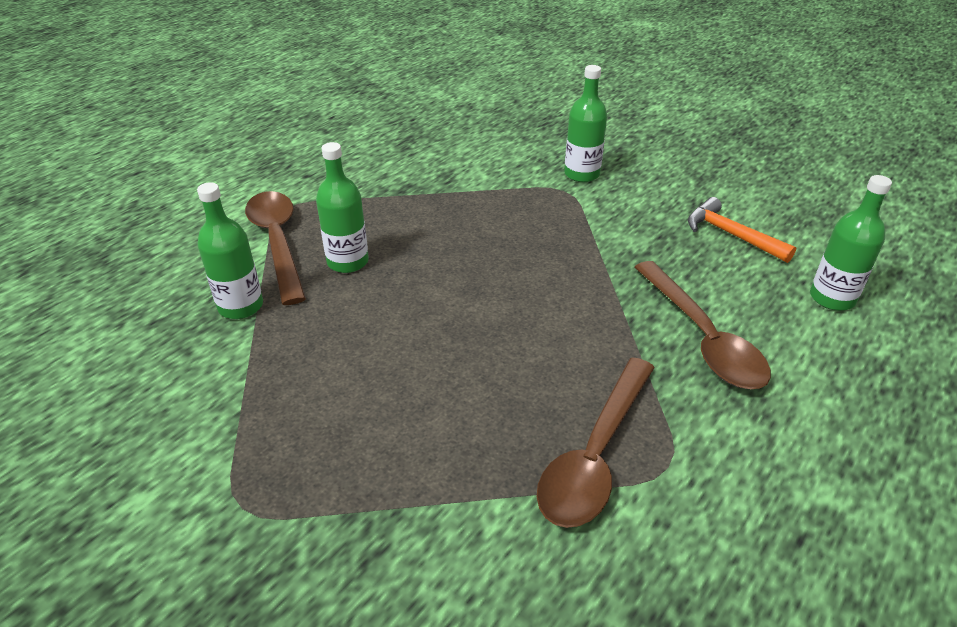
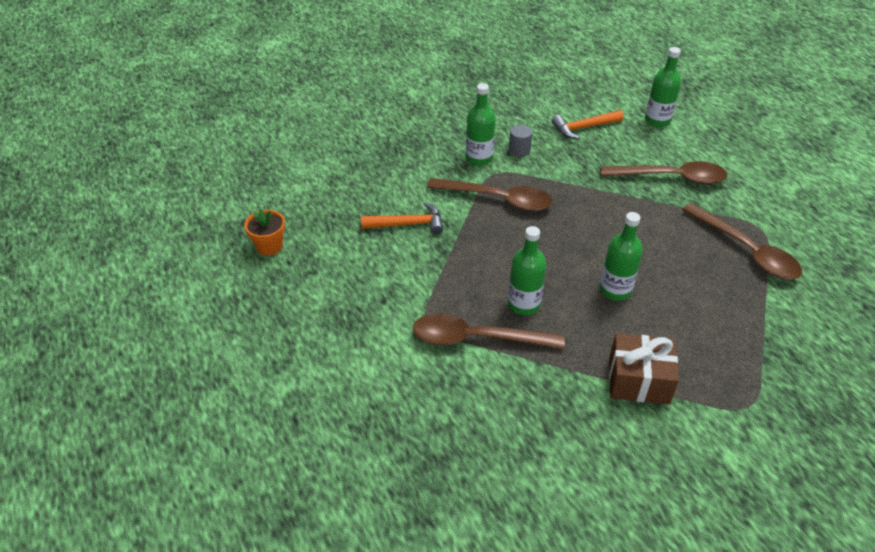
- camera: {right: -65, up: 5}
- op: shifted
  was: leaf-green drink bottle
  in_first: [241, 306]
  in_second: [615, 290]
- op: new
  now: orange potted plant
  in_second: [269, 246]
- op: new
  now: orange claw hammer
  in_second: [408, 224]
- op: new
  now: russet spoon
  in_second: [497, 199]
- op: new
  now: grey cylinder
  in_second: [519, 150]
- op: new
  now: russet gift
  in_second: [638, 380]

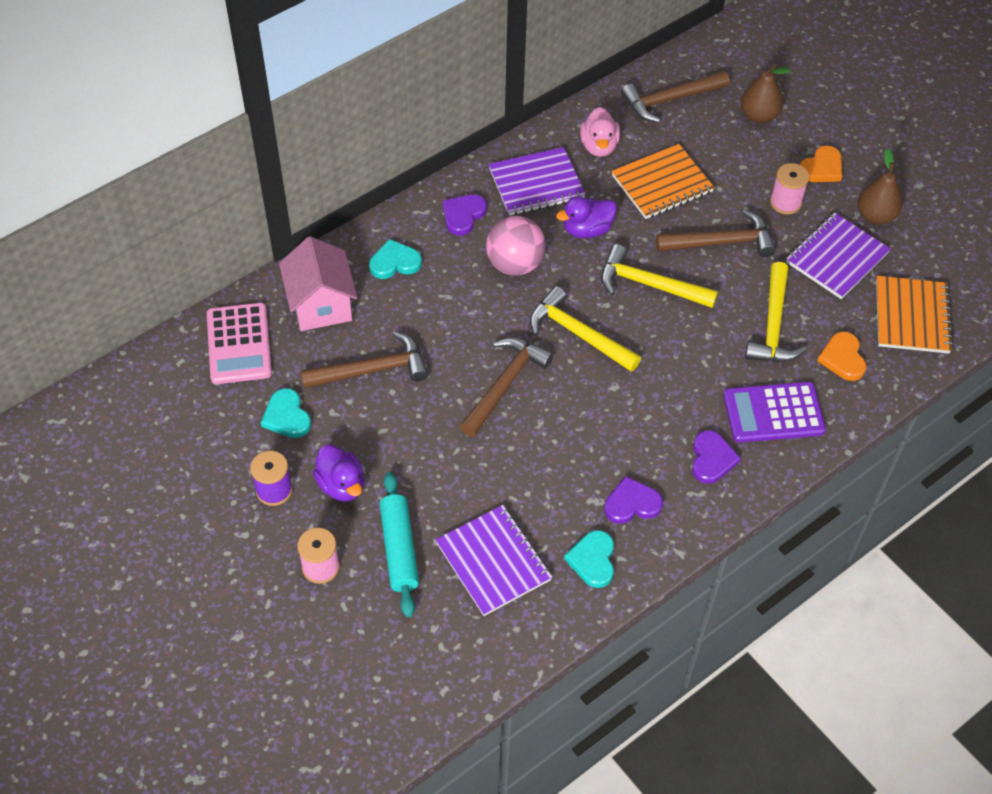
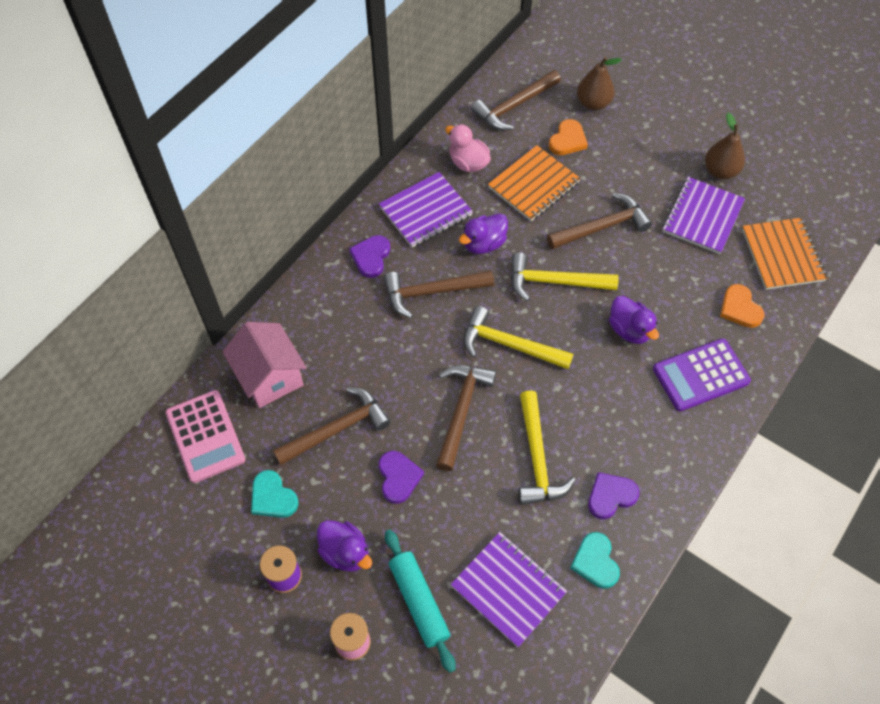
- camera: {right: -15, up: 5}
- op: gone
  was: teal heart shape
  in_first: [394, 262]
- op: swapped
  was: rosy play ball
  now: russet claw hammer
  in_first: [515, 264]
  in_second: [432, 292]
- op: rotated
  was: rosy duck
  in_first: [599, 146]
  in_second: [468, 163]
  clockwise: 150
- op: shifted
  was: royal purple heart shape
  in_first: [712, 459]
  in_second: [398, 477]
- op: shifted
  was: bright yellow claw hammer
  in_first: [773, 325]
  in_second: [537, 458]
- op: gone
  was: rosy spool
  in_first: [785, 202]
- op: shifted
  was: orange heart shape
  in_first: [821, 168]
  in_second: [567, 140]
- op: new
  now: royal purple duck
  in_second: [629, 330]

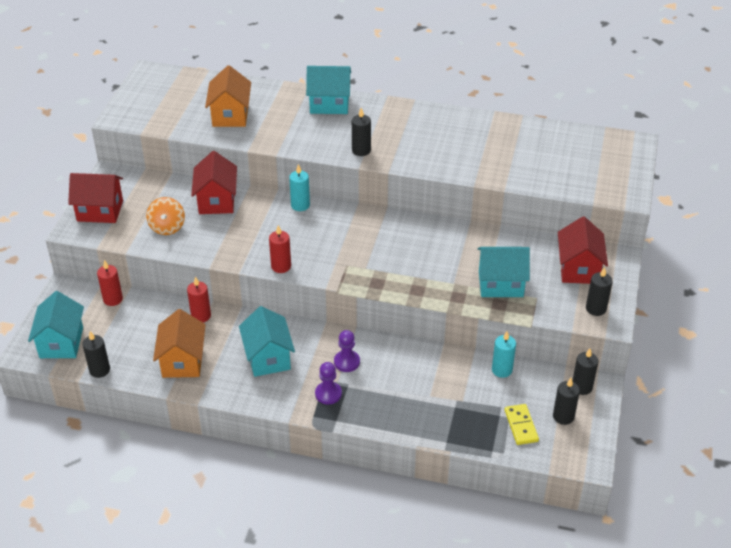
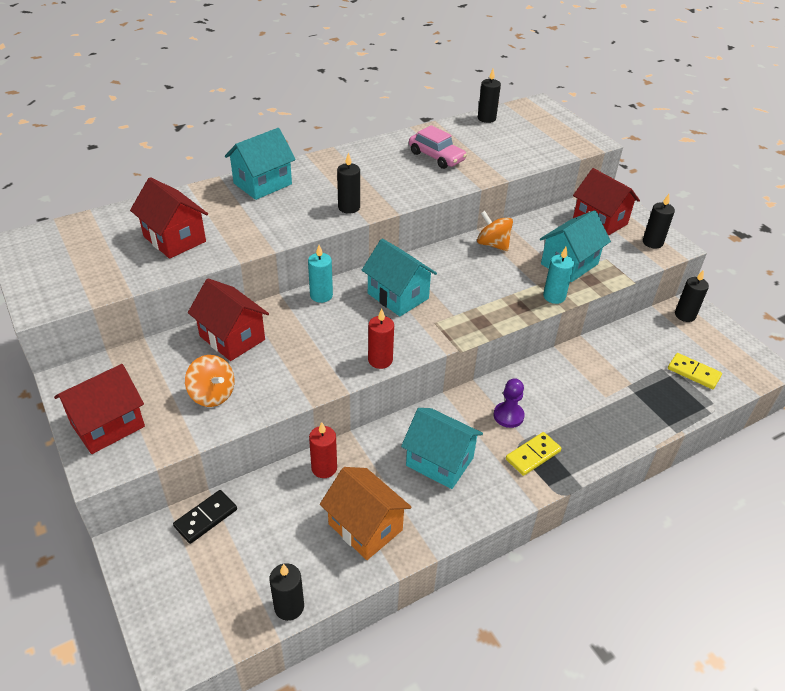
- camera: {right: -45, up: 0}
- op: shifted
  was: teal toy house
  in_first: [61, 342]
  in_second: [398, 296]
- op: swapped
  was: scarlet candle
  now: black domino
  in_first: [113, 299]
  in_second: [205, 518]
- op: repainted
  was: orange toy house
  now: scarlet toy house
  in_first: [230, 115]
  in_second: [174, 239]
- op: swapped
  was: royal purple game pawn
  now: bright yellow domino
  in_first: [328, 394]
  in_second: [533, 455]
- op: shifted
  was: teal candle
  in_first: [502, 370]
  in_second: [554, 296]
- op: shifted
  was: black candle
  in_first: [563, 416]
  in_second: [486, 118]
- op: new
  now: rosy automobile
  in_second: [436, 157]
- op: new
  now: orange whirligig
  in_second: [493, 244]

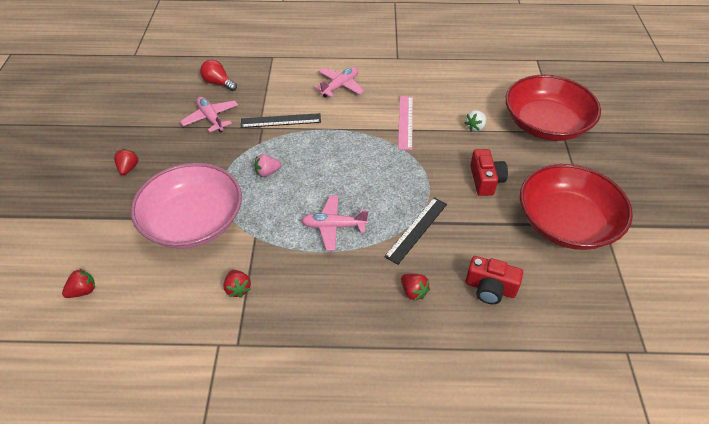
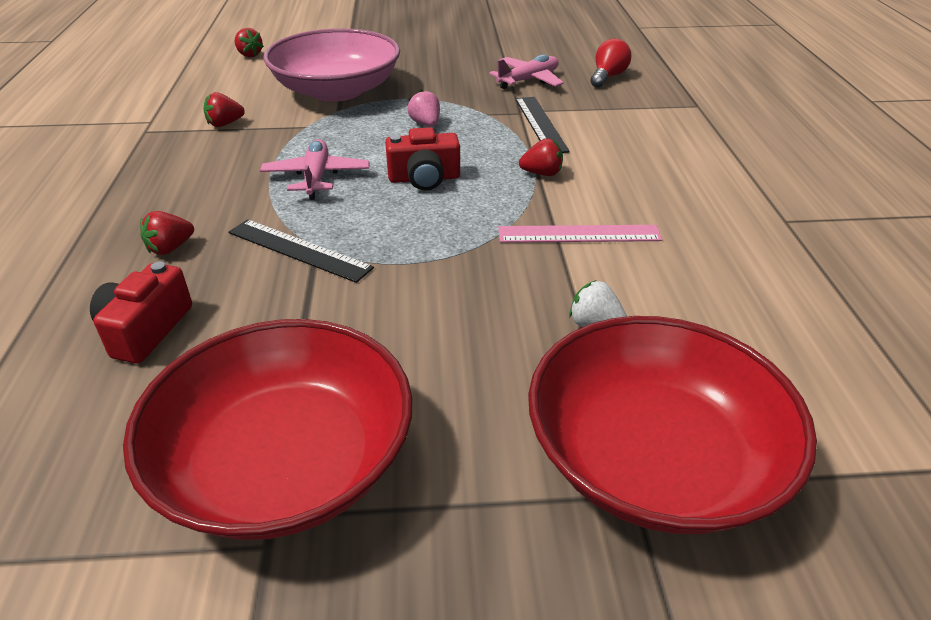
- camera: {right: 85, up: -10}
- op: shifted
  was: scarlet strawberry
  in_first: [128, 168]
  in_second: [542, 173]
- op: gone
  was: rosy toy plane
  in_first: [340, 86]
- op: shifted
  was: scarlet camera
  in_first: [485, 180]
  in_second: [424, 178]

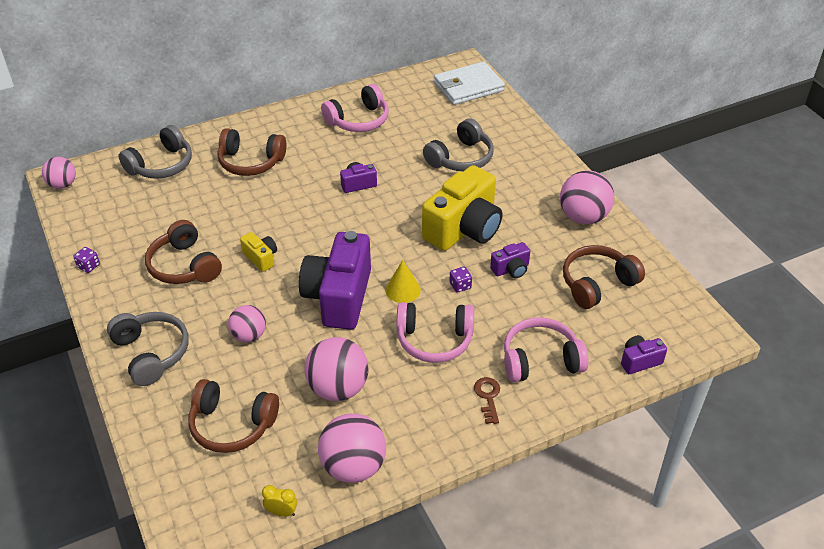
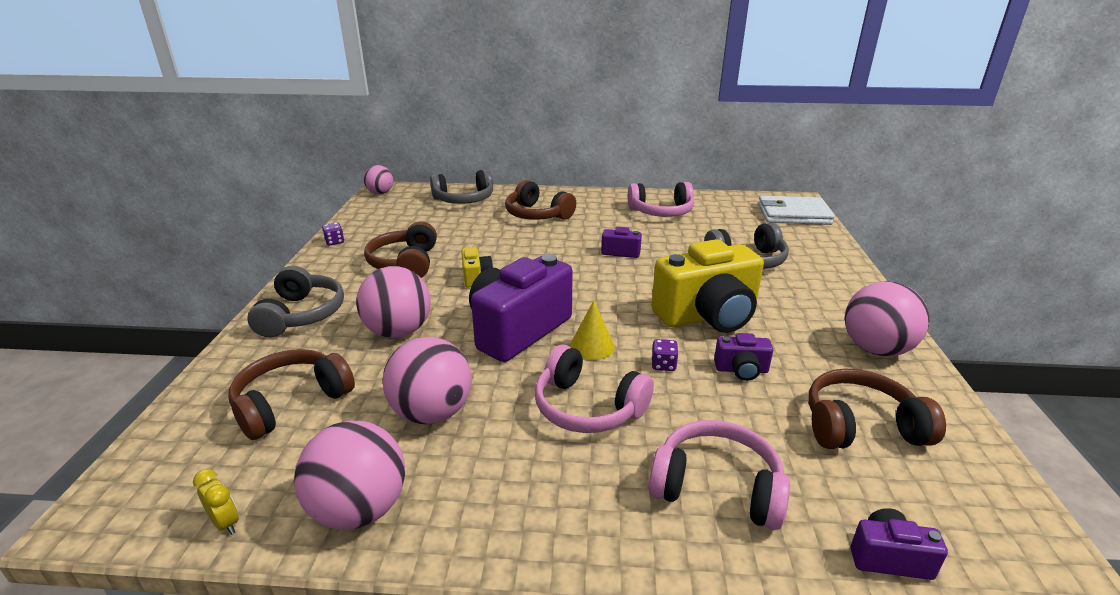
- camera: {right: 30, up: -15}
- op: rotated
  was: russet over-ear headphones
  in_first: [232, 425]
  in_second: [291, 402]
  clockwise: 90
- op: scaled
  was: rosy play ball
  in_first: [249, 335]
  in_second: [398, 331]
  ratio: 1.61
- op: gone
  was: russet door key
  in_first: [488, 397]

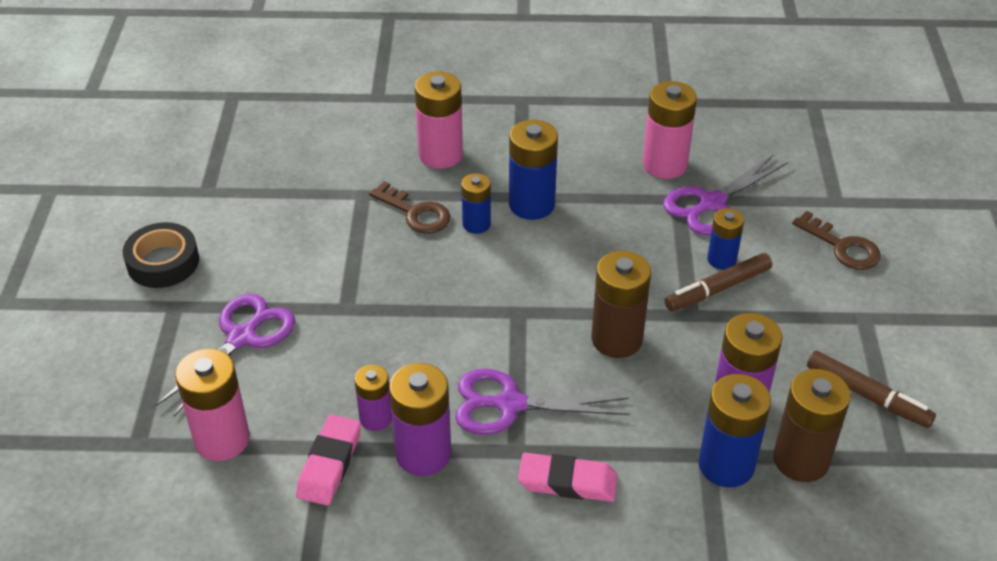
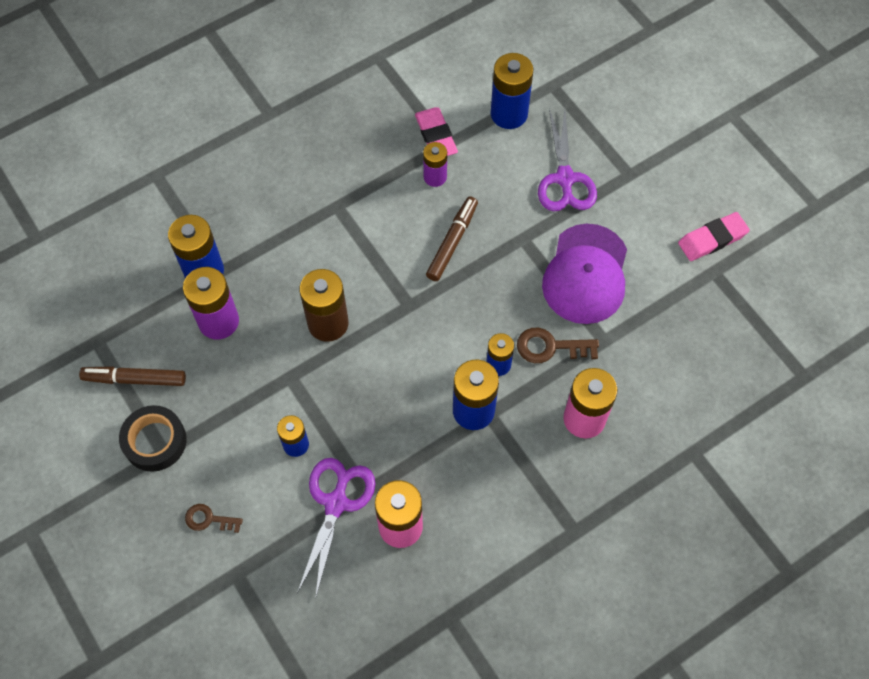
- camera: {right: 145, up: 20}
- op: shifted
  was: black roll of tape
  in_first: [163, 262]
  in_second: [155, 441]
- op: repainted
  was: rosy AA battery
  now: royal blue AA battery
  in_first: [222, 439]
  in_second: [509, 114]
- op: gone
  was: royal purple AA battery
  in_first: [423, 454]
- op: gone
  was: royal purple scissors
  in_first: [509, 404]
- op: shifted
  was: rosy gum eraser
  in_first: [567, 481]
  in_second: [712, 239]
- op: shifted
  was: russet marker pen
  in_first: [717, 289]
  in_second: [452, 242]
- op: gone
  was: russet AA battery
  in_first: [801, 460]
- op: scaled
  was: russet door key
  in_first: [843, 247]
  in_second: [208, 519]
  ratio: 0.66
- op: new
  now: royal purple cap
  in_second: [586, 274]

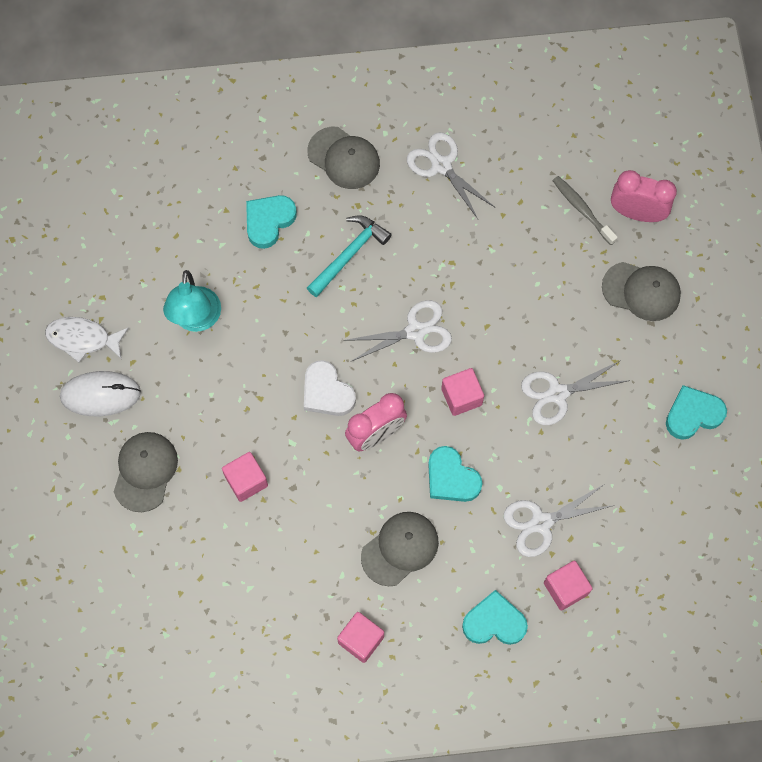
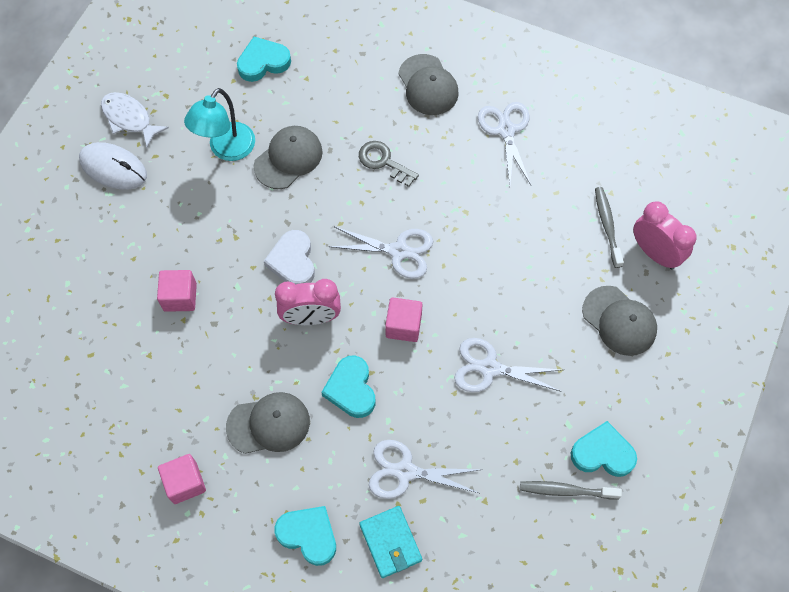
- camera: {right: 30, up: -5}
- op: shifted
  was: grey cap
  in_first: [145, 471]
  in_second: [288, 158]
- op: shifted
  was: teal heart shape
  in_first: [269, 221]
  in_second: [263, 62]
- op: swapped
  was: teal claw hammer
  now: grey door key
  in_first: [349, 254]
  in_second: [383, 162]
- op: swapped
  was: rosy block
  now: teal billfold
  in_first: [565, 588]
  in_second: [390, 542]
- op: new
  now: grey dental brush
  in_second: [566, 490]

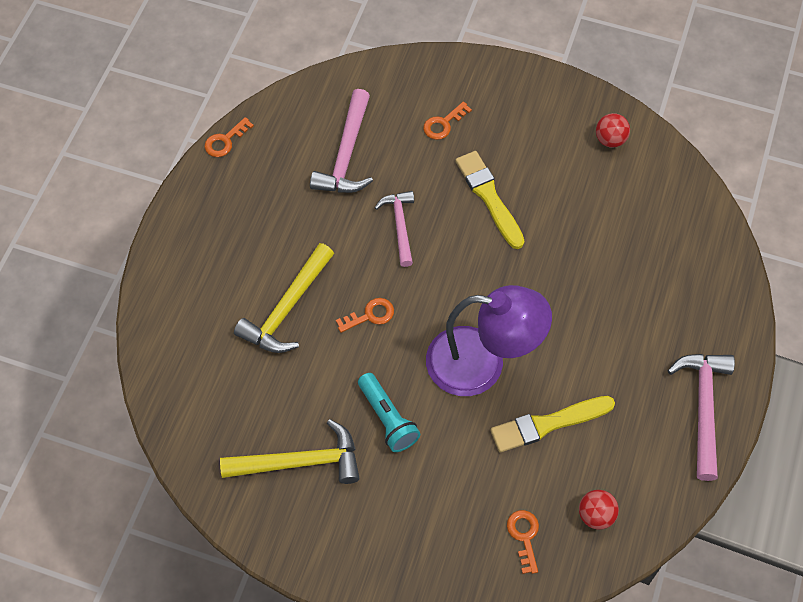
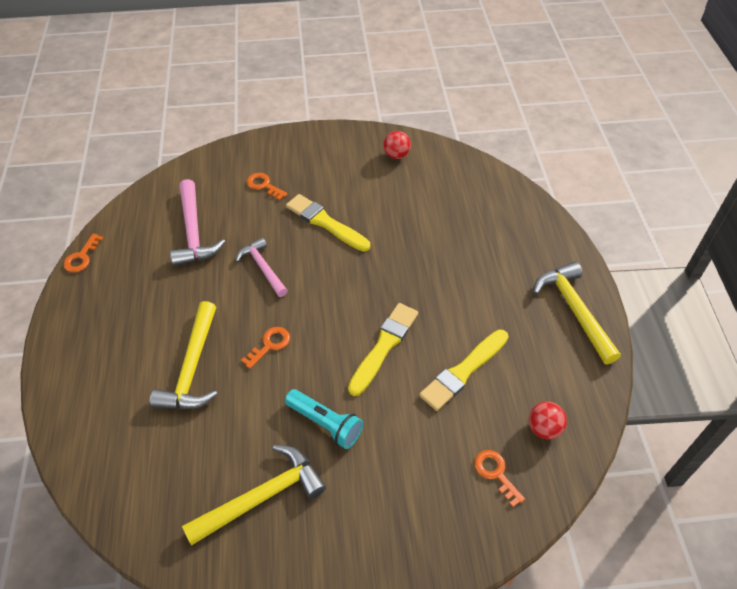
- camera: {right: -25, up: -10}
- op: rotated
  was: orange door key
  in_first: [443, 124]
  in_second: [264, 185]
  clockwise: 105
- op: swapped
  was: royal purple lamp
  now: bright yellow brush
  in_first: [482, 364]
  in_second: [384, 346]
- op: repainted
  was: rosy claw hammer
  now: bright yellow claw hammer
  in_first: [703, 408]
  in_second: [574, 310]

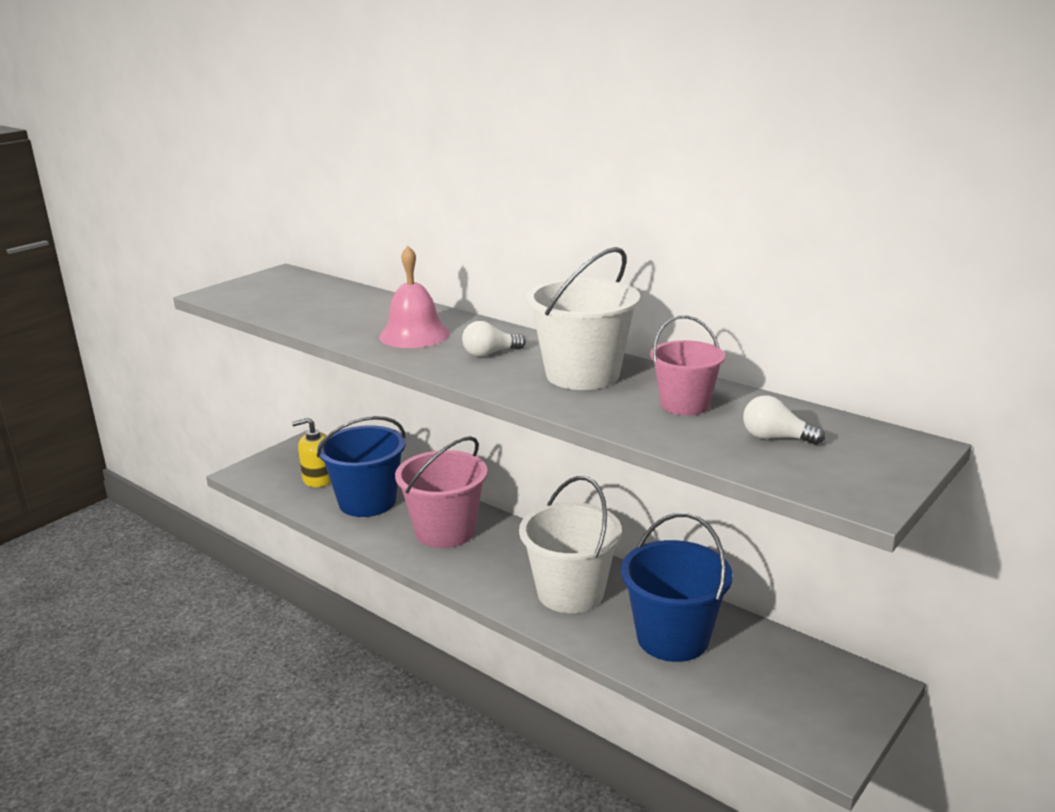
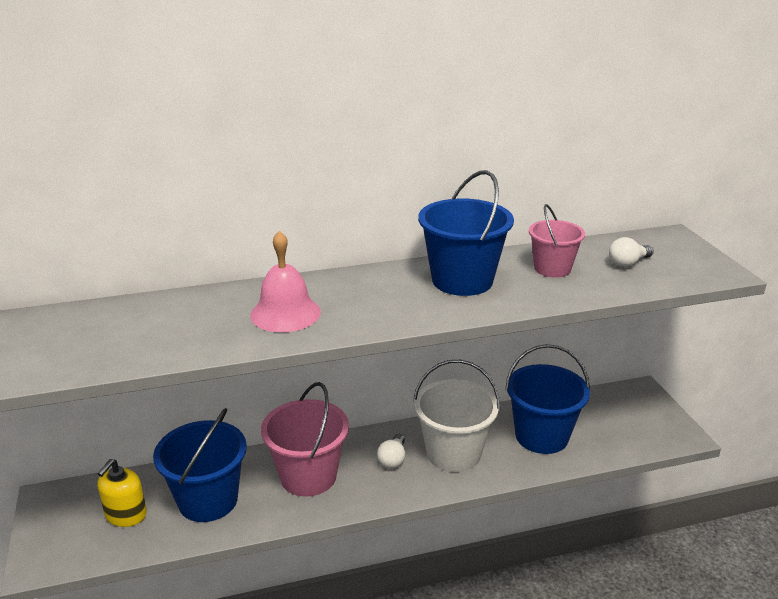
- camera: {right: -55, up: 5}
- op: shifted
  was: snow-white lightbulb
  in_first: [490, 353]
  in_second: [393, 459]
- op: repainted
  was: snow-white pail
  now: royal blue pail
  in_first: [582, 375]
  in_second: [462, 280]

